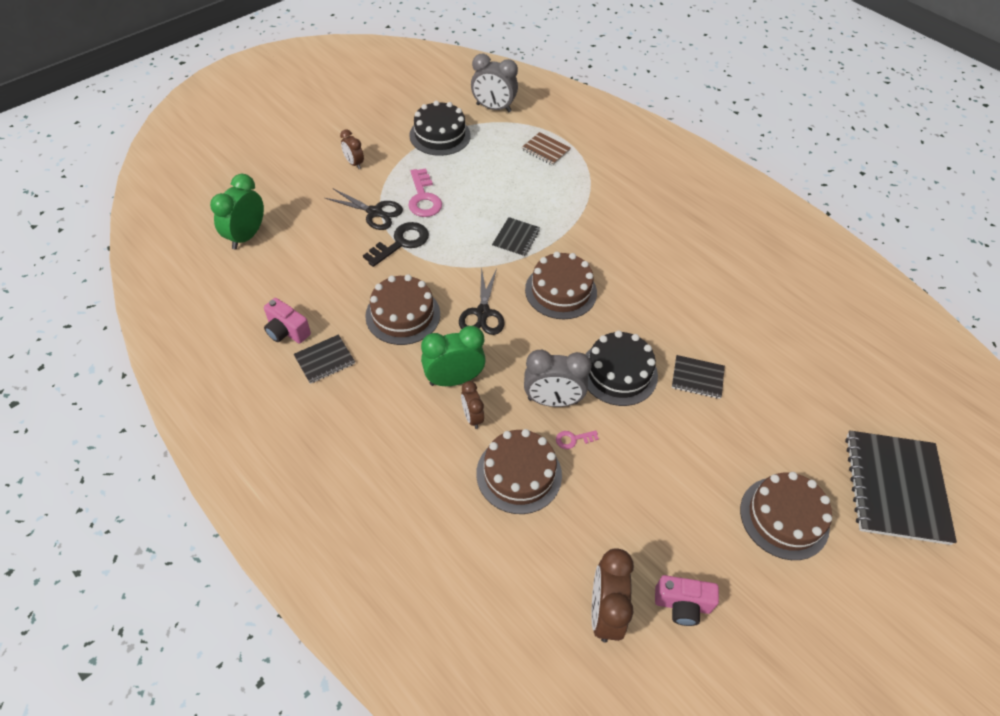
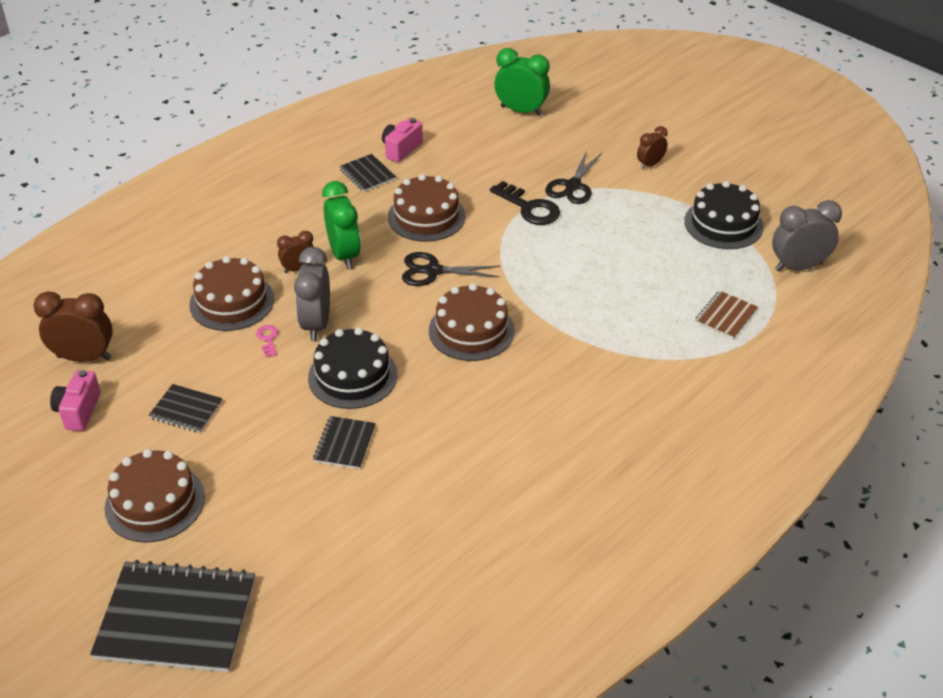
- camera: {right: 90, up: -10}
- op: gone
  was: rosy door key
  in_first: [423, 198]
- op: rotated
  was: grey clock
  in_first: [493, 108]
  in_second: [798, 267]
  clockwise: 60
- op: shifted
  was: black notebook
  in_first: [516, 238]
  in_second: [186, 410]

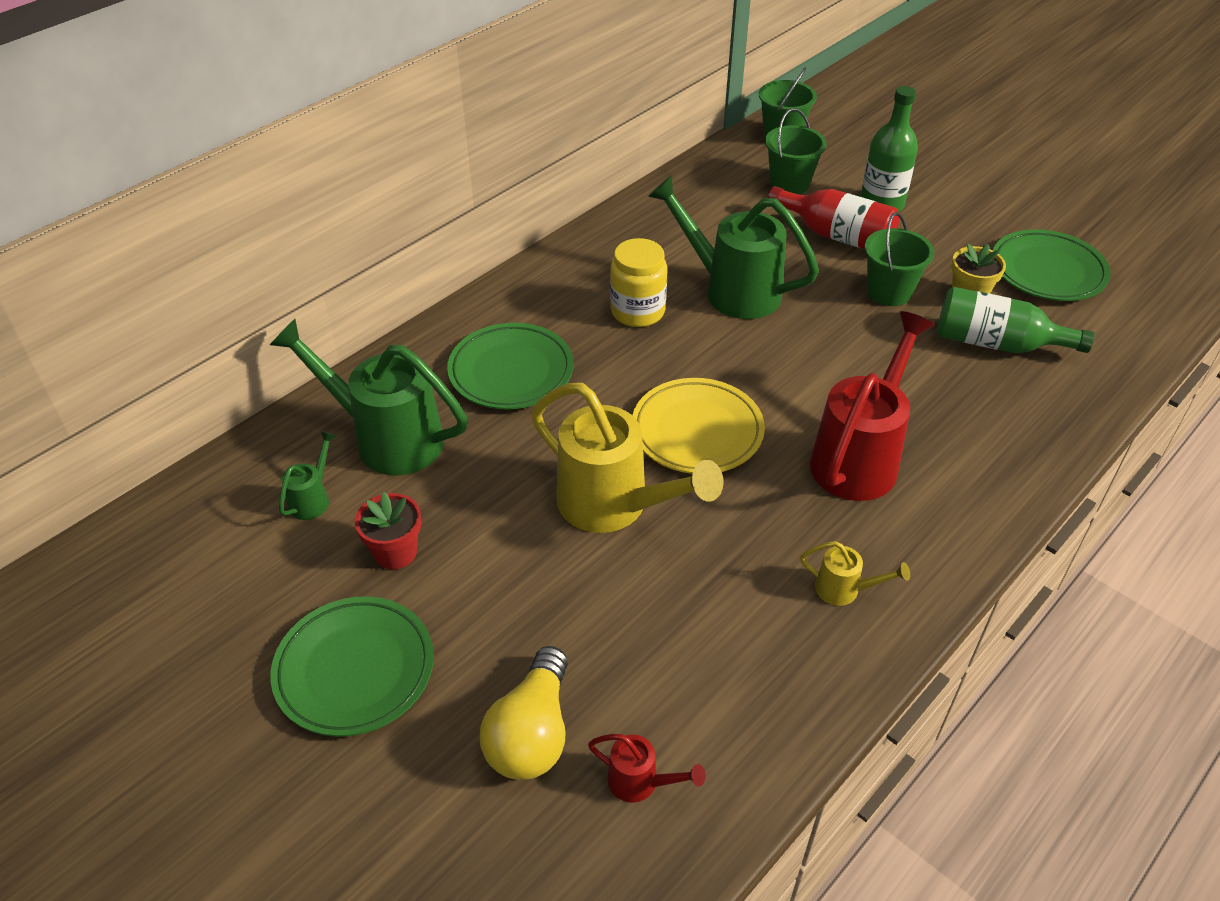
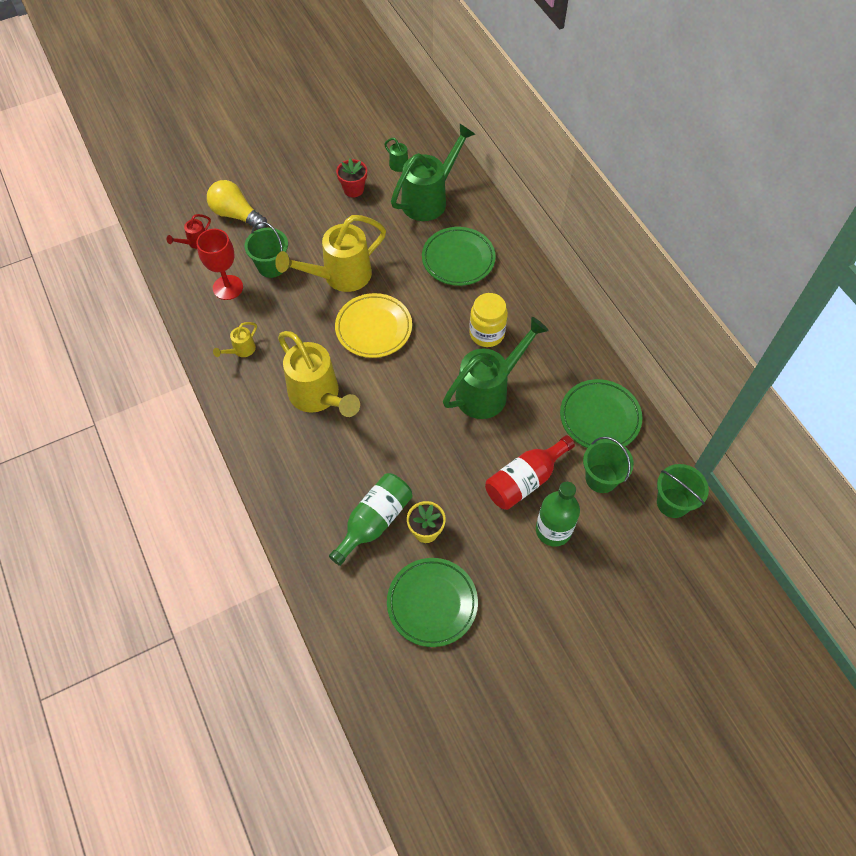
- camera: {right: 110, up: 15}
- op: shifted
  was: leaf-green plate
  in_first: [354, 670]
  in_second: [600, 417]
- op: repainted
  was: scarlet watering can
  now: bright yellow watering can
  in_first: [859, 457]
  in_second: [318, 396]
- op: shifted
  was: leaf-green pail
  in_first: [889, 292]
  in_second: [271, 266]
- op: new
  now: scarlet chalice
  in_second: [228, 287]

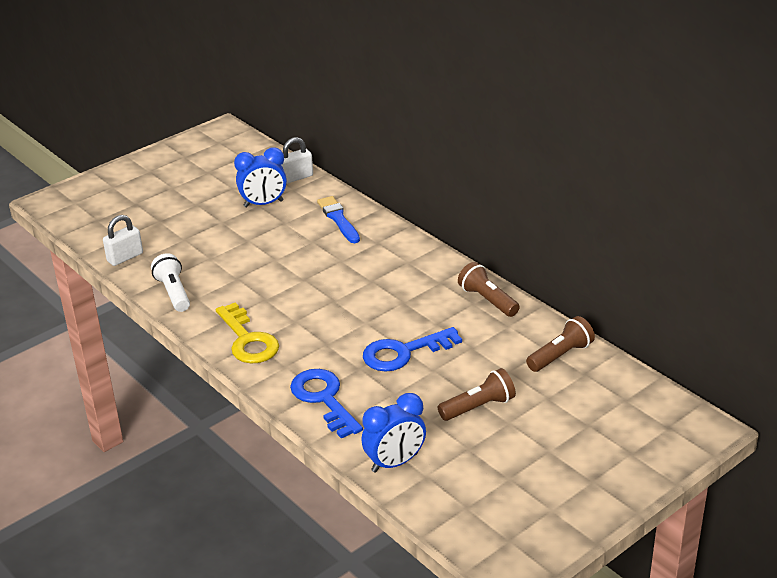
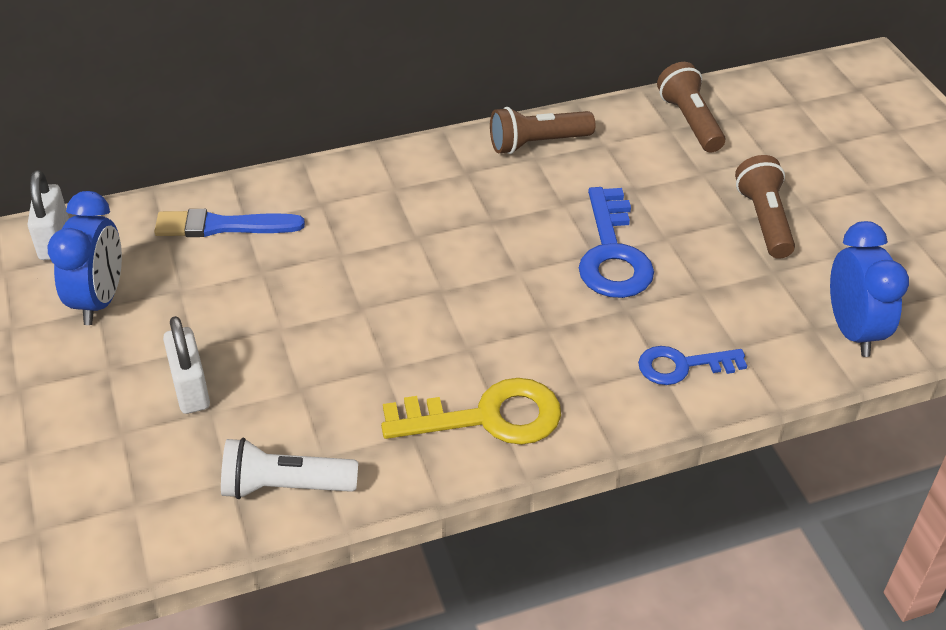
- camera: {right: -70, up: 10}
- op: shifted
  was: snow-white small lock
  in_first: [125, 257]
  in_second: [190, 388]
- op: scaled
  was: royal blue door key
  in_first: [323, 399]
  in_second: [682, 366]
  ratio: 0.63

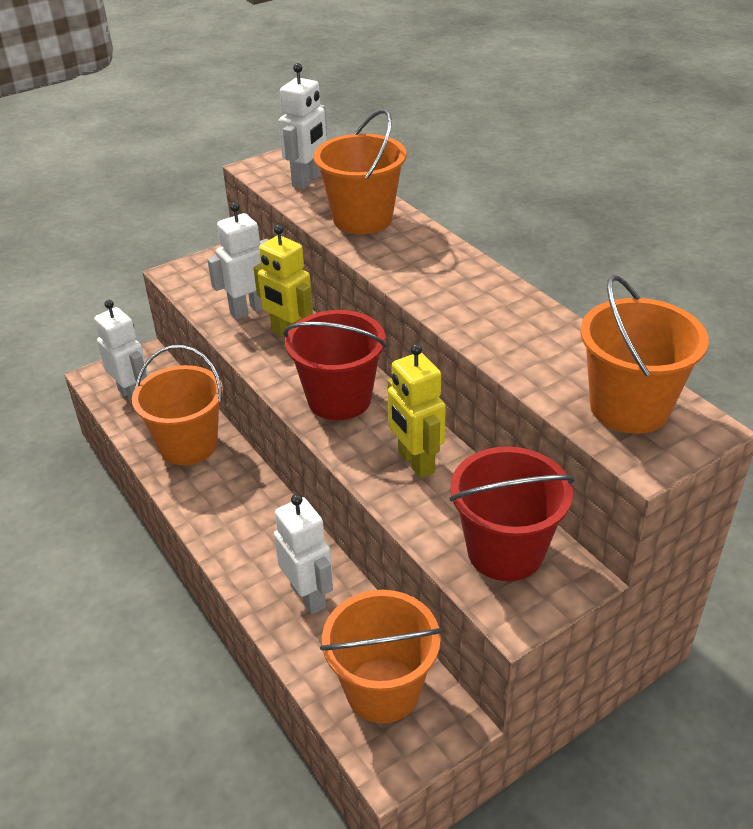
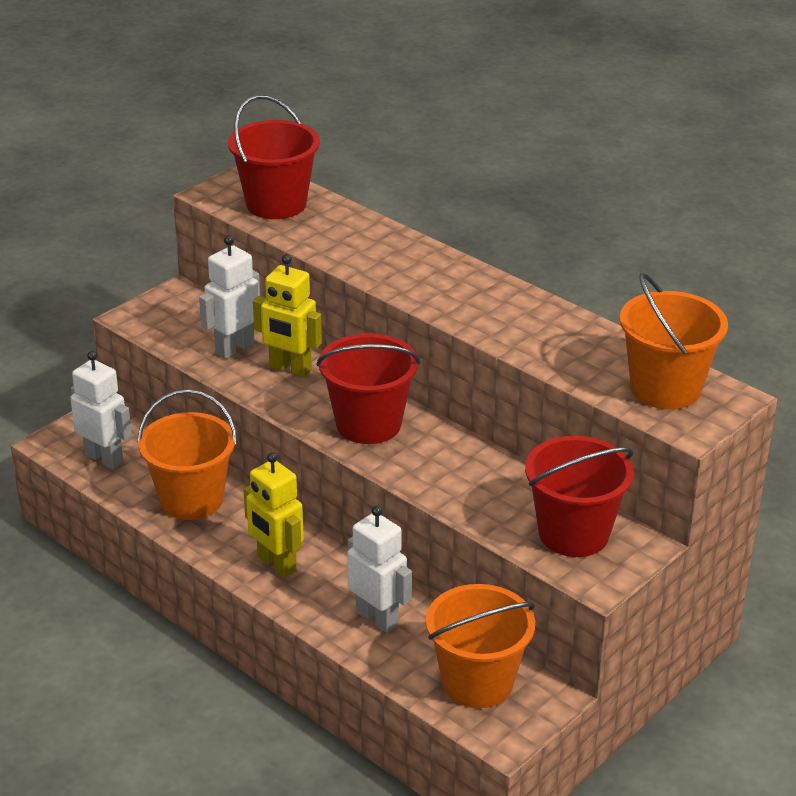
- camera: {right: -15, up: -5}
- op: swapped
  was: snow-white robot figure
  now: scarlet pail
  in_first: [307, 180]
  in_second: [276, 204]
- op: gone
  was: orange pail
  in_first: [362, 219]
- op: shifted
  was: bright yellow robot figure
  in_first: [415, 462]
  in_second: [276, 564]

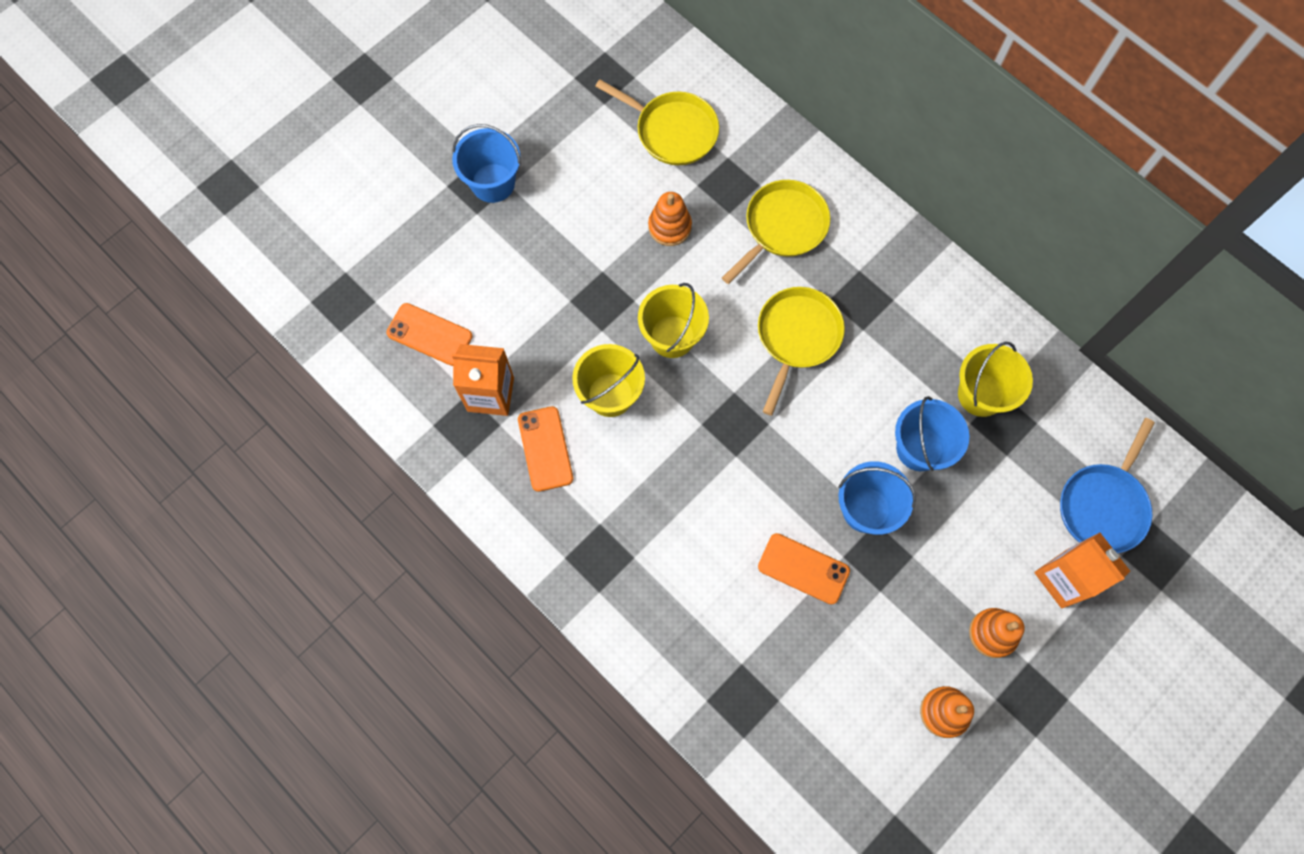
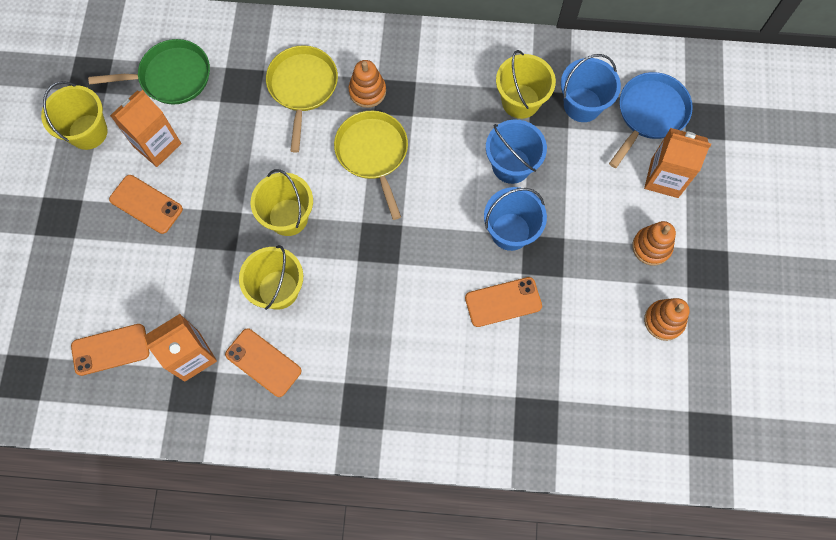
- camera: {right: -40, up: 0}
- op: shifted
  was: royal blue pail
  in_first: [493, 183]
  in_second: [582, 105]
- op: repainted
  was: bright yellow skillet
  now: leaf-green skillet
  in_first: [672, 131]
  in_second: [171, 77]
- op: shifted
  was: orange ring stacker
  in_first: [669, 227]
  in_second: [367, 91]
- op: rotated
  was: royal blue skillet
  in_first: [1103, 505]
  in_second: [650, 114]
  clockwise: -135
- op: new
  now: bright yellow pail
  in_second: [88, 132]
- op: new
  now: orange smartphone
  in_second: [146, 204]
- op: new
  now: orange juice carton
  in_second: [157, 145]

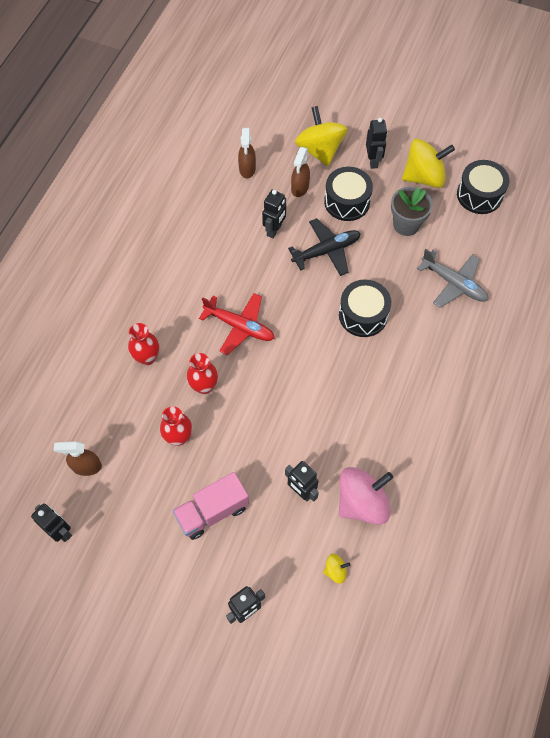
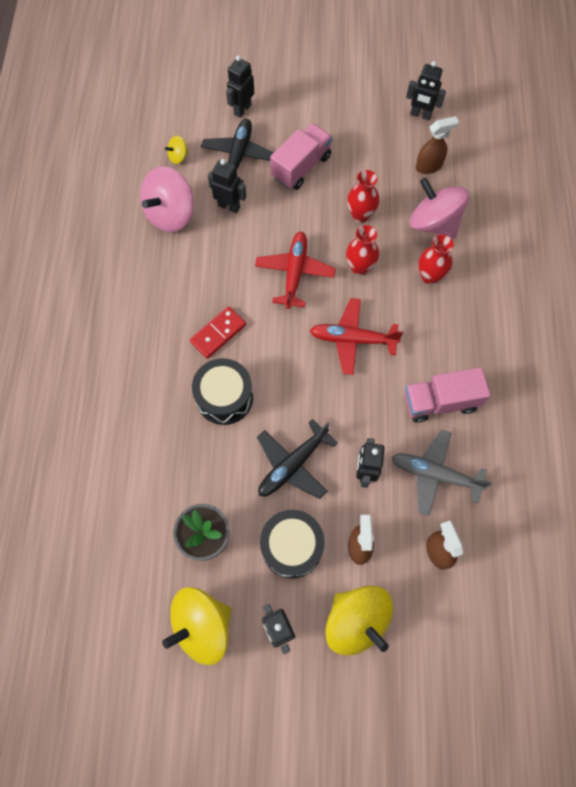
- camera: {right: 160, up: 5}
- op: shifted
  was: grey toy plane
  in_first: [454, 283]
  in_second: [434, 474]
- op: gone
  was: black toy drum
  in_first: [479, 195]
- op: new
  now: scarlet domino
  in_second: [218, 333]
- op: new
  now: black toy plane
  in_second: [238, 156]
- op: new
  now: scarlet toy plane
  in_second: [294, 273]
- op: new
  now: rosy toy truck
  in_second: [440, 402]
- op: new
  now: rosy whirligig
  in_second: [434, 223]

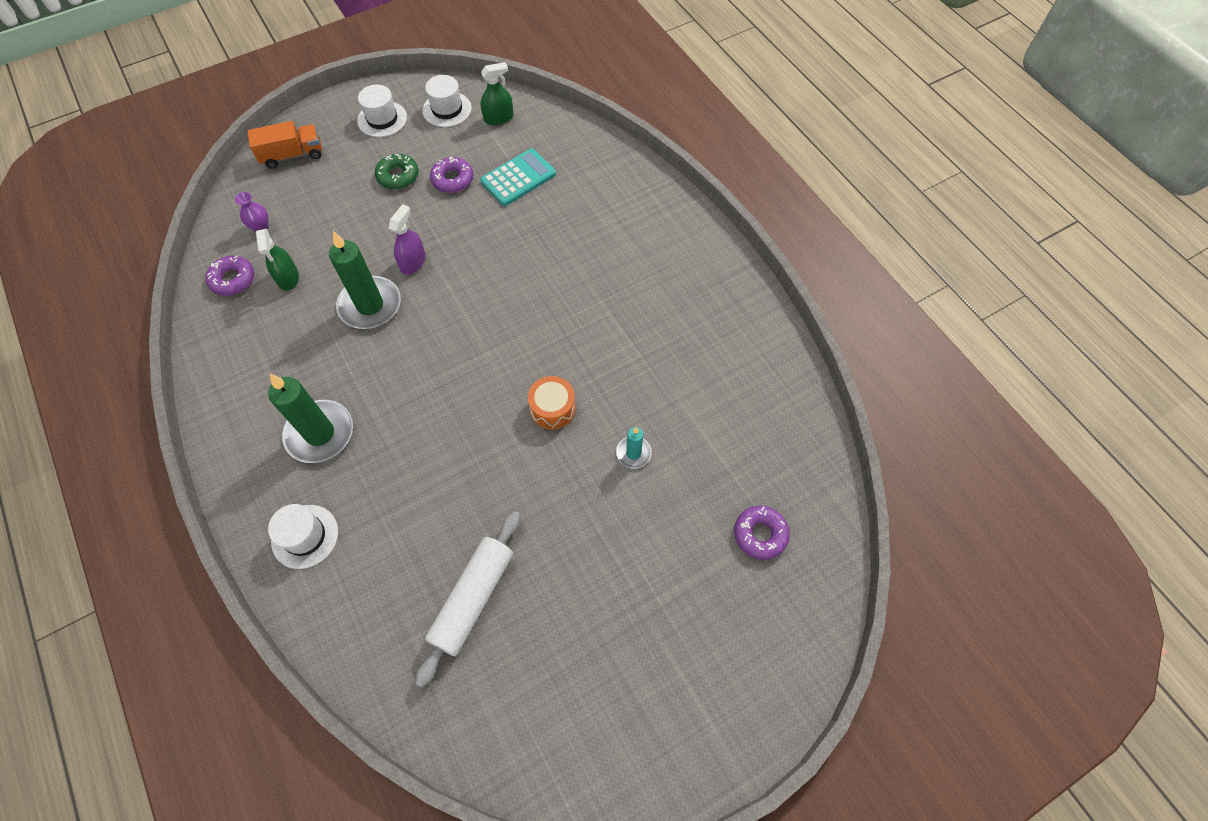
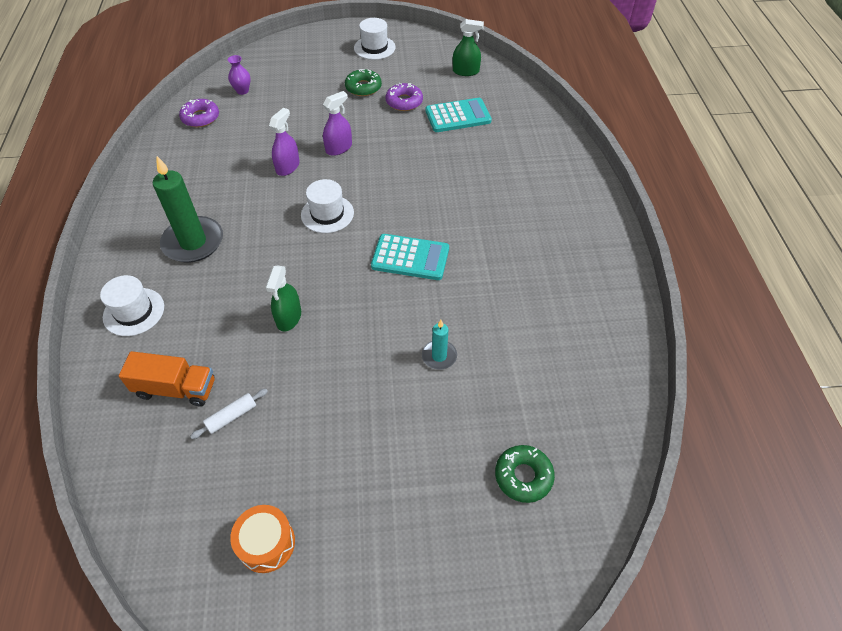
- camera: {right: 25, up: -10}
- op: shifted
  was: orange toy truck
  in_first: [292, 155]
  in_second: [176, 389]
- op: shifted
  was: leaf-green spray cleaner
  in_first: [288, 278]
  in_second: [288, 317]
- op: swapped
  was: leaf-green candle
  now: royal purple spray cleaner
  in_first: [370, 305]
  in_second: [287, 167]
- op: scaled
  was: snow-white pastry roller
  in_first: [473, 598]
  in_second: [231, 416]
  ratio: 0.46
- op: shifted
  was: snow-white tall hat
  in_first: [447, 109]
  in_second: [327, 214]
- op: shifted
  was: orange toy drum
  in_first: [552, 408]
  in_second: [266, 543]
- op: repainted
  was: royal purple doughnut
  now: leaf-green doughnut
  in_first: [760, 534]
  in_second: [523, 476]
- op: new
  now: teal pocket calculator
  in_second: [410, 257]

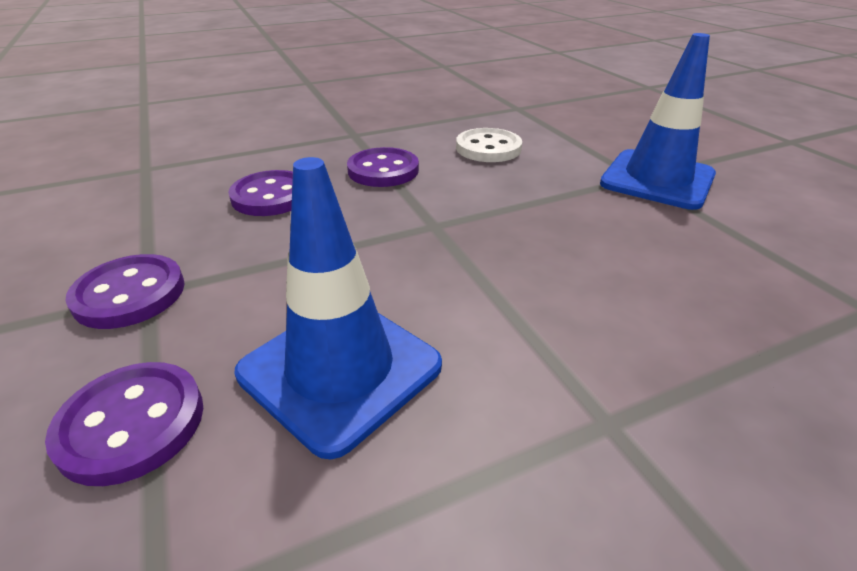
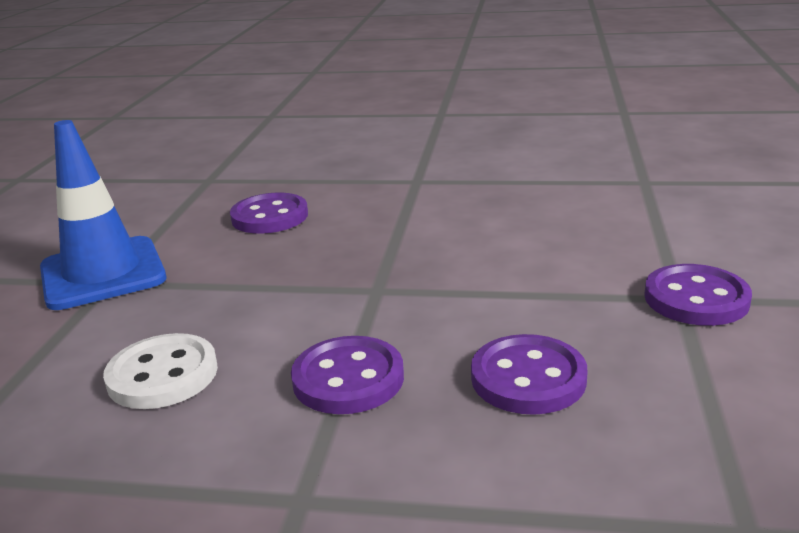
- camera: {right: -145, up: -10}
- op: shifted
  was: royal purple sewing button
  in_first: [132, 424]
  in_second: [270, 217]
- op: gone
  was: royal blue road cone
  in_first: [340, 369]

